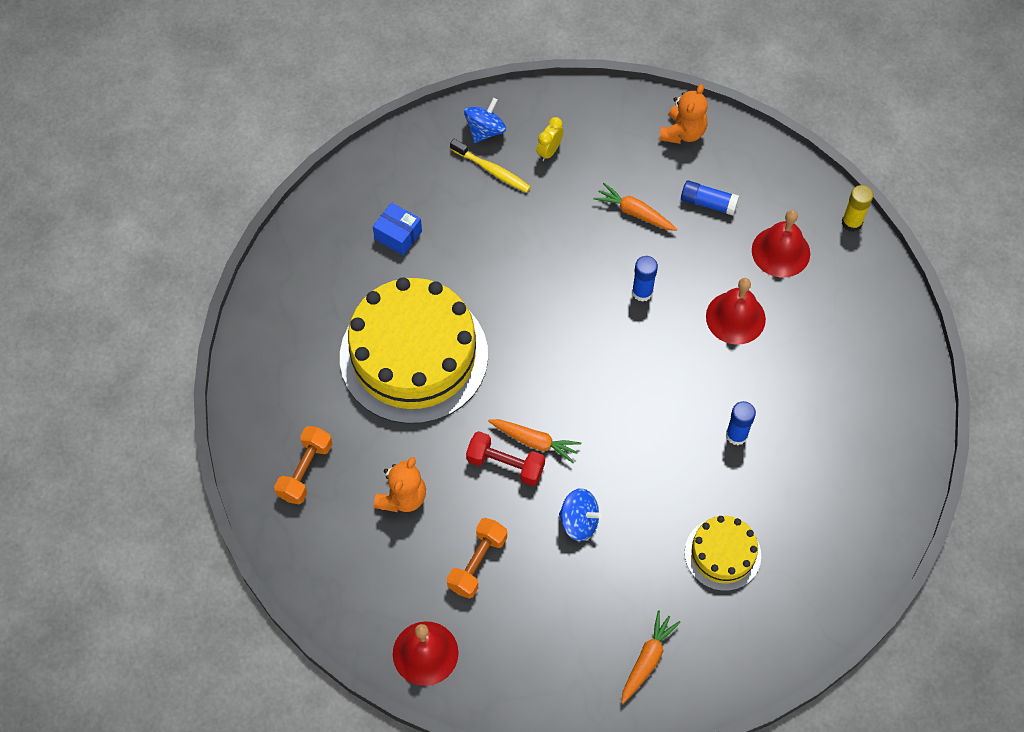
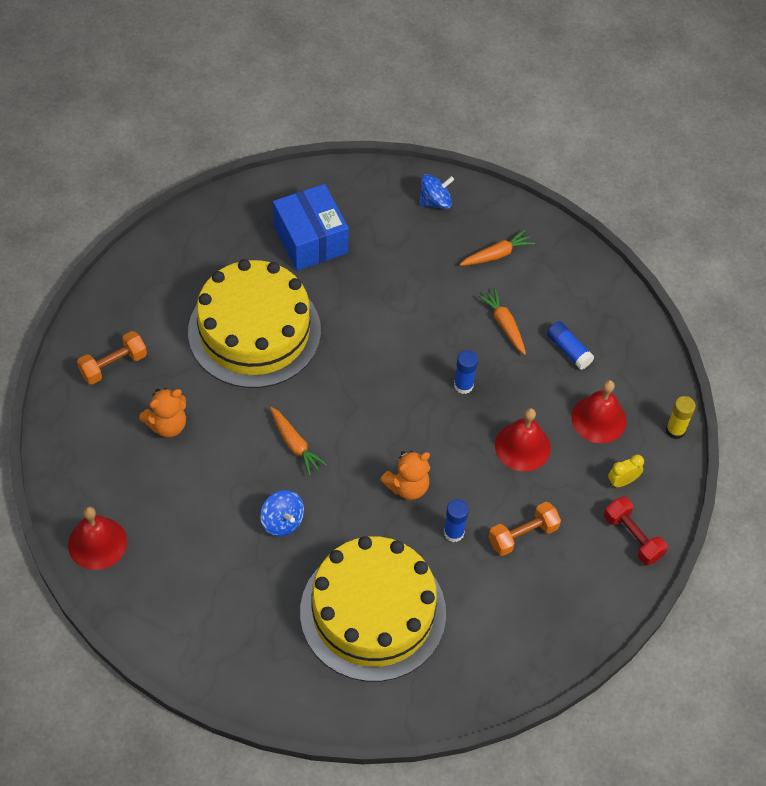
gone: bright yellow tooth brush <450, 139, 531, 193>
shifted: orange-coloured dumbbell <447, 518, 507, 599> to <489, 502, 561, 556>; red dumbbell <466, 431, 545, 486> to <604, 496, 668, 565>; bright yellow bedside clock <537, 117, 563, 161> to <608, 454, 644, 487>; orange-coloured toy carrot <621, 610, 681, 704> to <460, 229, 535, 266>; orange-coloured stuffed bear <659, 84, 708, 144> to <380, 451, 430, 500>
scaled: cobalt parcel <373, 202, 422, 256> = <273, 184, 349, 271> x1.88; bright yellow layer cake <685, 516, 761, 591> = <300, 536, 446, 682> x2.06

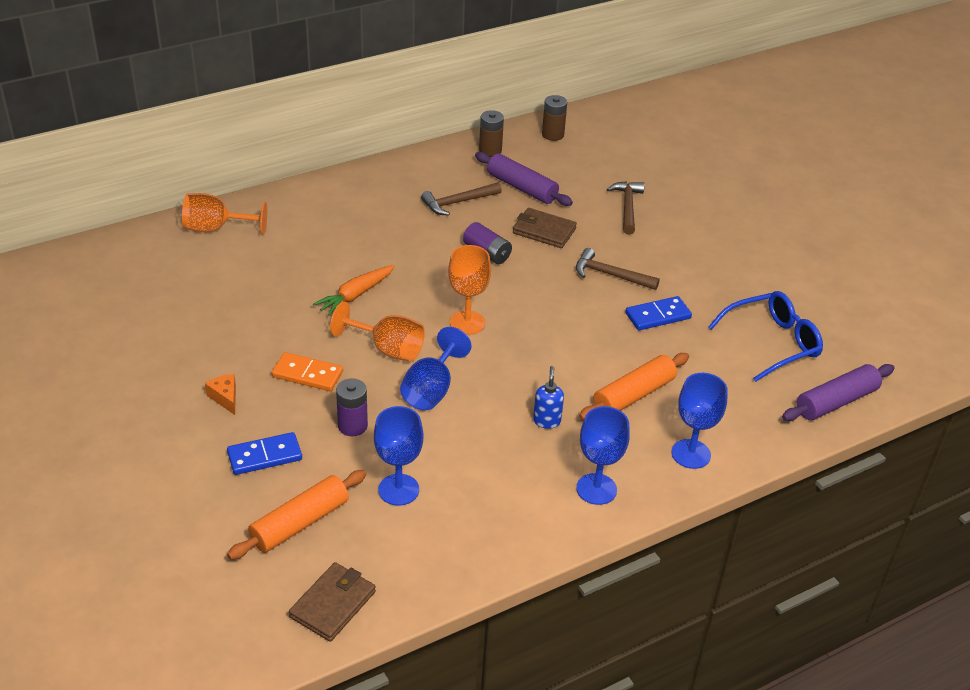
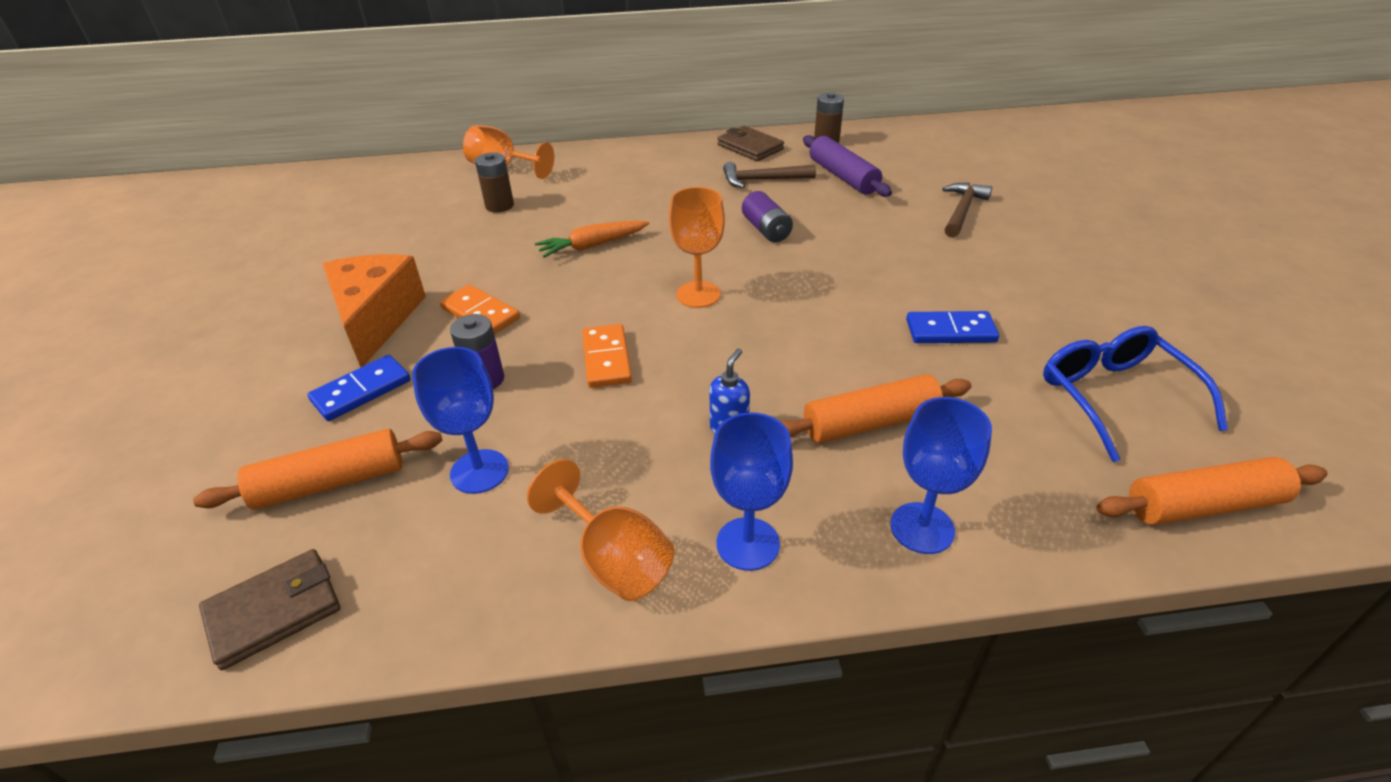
gone: brown carpenter's hammer <576, 248, 660, 290>
shifted: orange-coloured chalice <330, 301, 425, 361> to <527, 459, 674, 601>; brown wallet <513, 208, 577, 248> to <717, 126, 784, 161>; brown AA battery <542, 95, 567, 141> to <475, 152, 514, 212>
swapped: cobalt chalice <400, 327, 472, 410> to orange-coloured domino tile <582, 324, 632, 388>
repainted: violet dough roller <782, 364, 895, 421> to orange-coloured dough roller <1097, 457, 1328, 525>
rotated: cobalt domino tile <227, 432, 302, 475> = <308, 355, 411, 421> 45 degrees counterclockwise; cobalt eyeglasses <708, 291, 823, 382> = <1043, 326, 1228, 462> 105 degrees counterclockwise
scaled: orange-coloured piece of cheese <205, 374, 236, 415> = <323, 254, 426, 367> x2.39

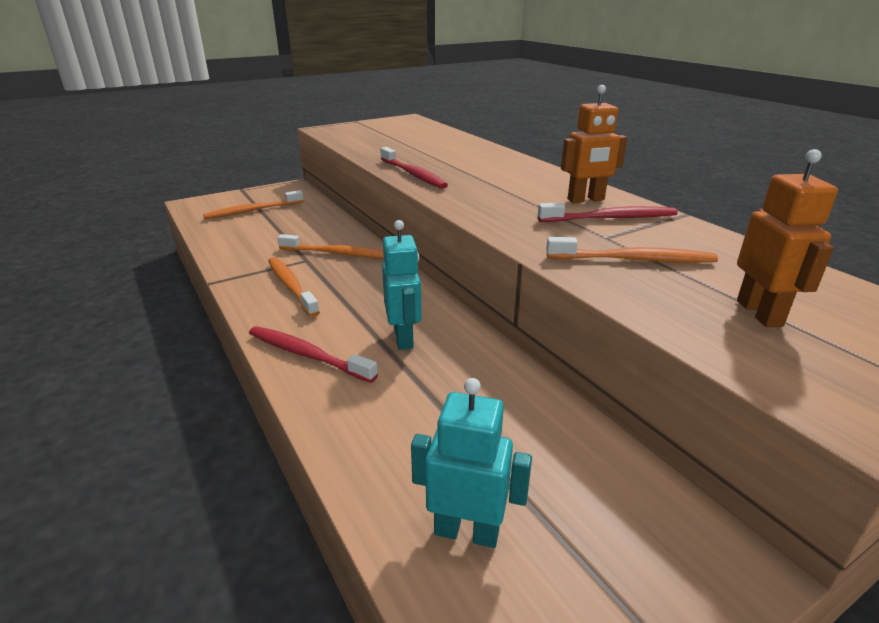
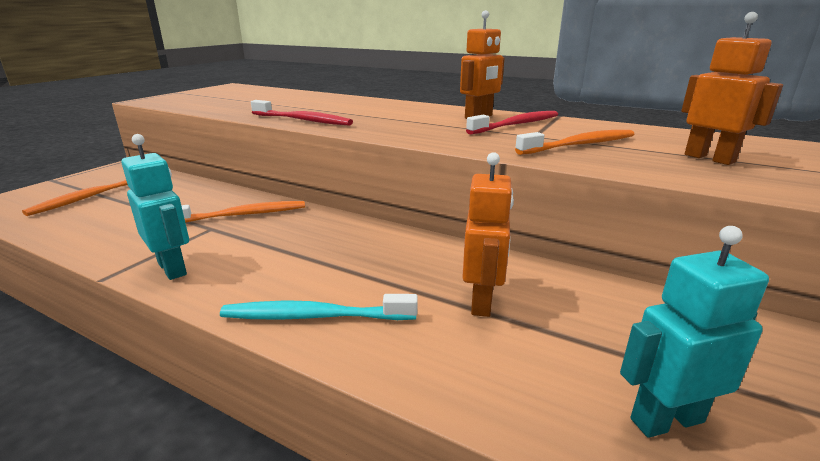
gone: orange-coloured tooth brush <268, 257, 320, 317>
new: orange-coloured robot figure <462, 152, 514, 317>
shifted: aqua robot figure <382, 220, 422, 350> to <121, 134, 189, 280>
repainted: red tooth brush <249, 326, 378, 383> to aqua tooth brush <220, 294, 418, 320>

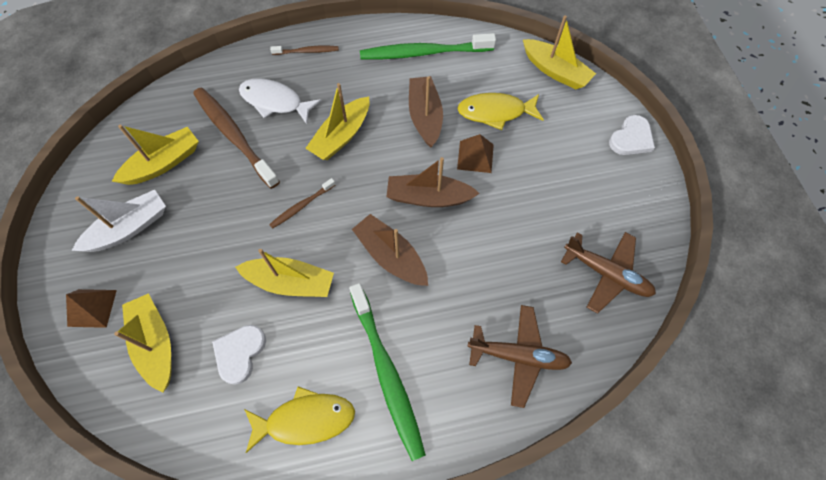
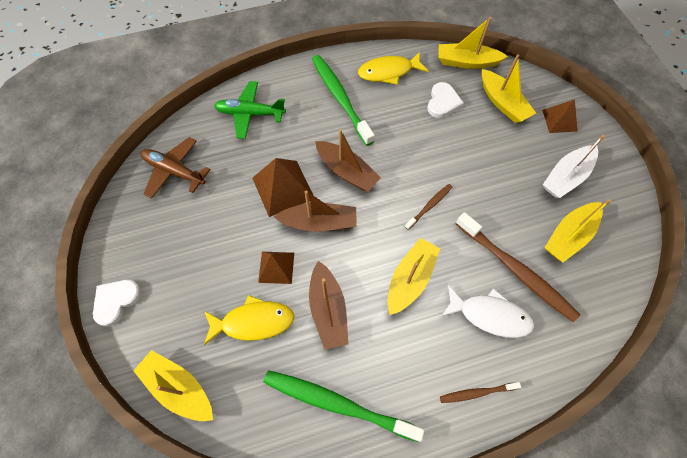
new: brown solid pyramid <252, 158, 314, 217>
shifted: bright yellow boat <235, 249, 334, 297> to <438, 17, 508, 69>
repainted: brown aeroplane <467, 305, 572, 408> to green aeroplane <214, 81, 286, 139>
rotated: green tooth brush <360, 33, 496, 59> = <263, 370, 425, 442> 150 degrees counterclockwise

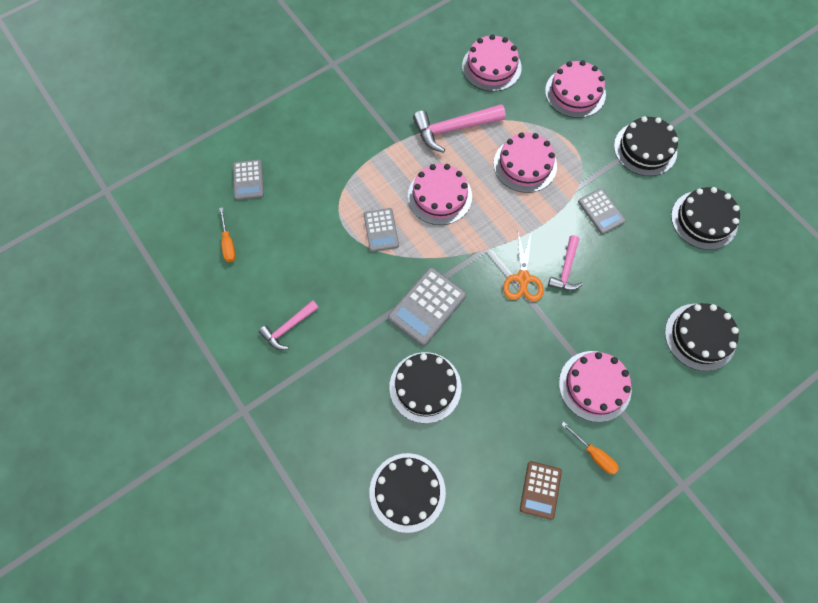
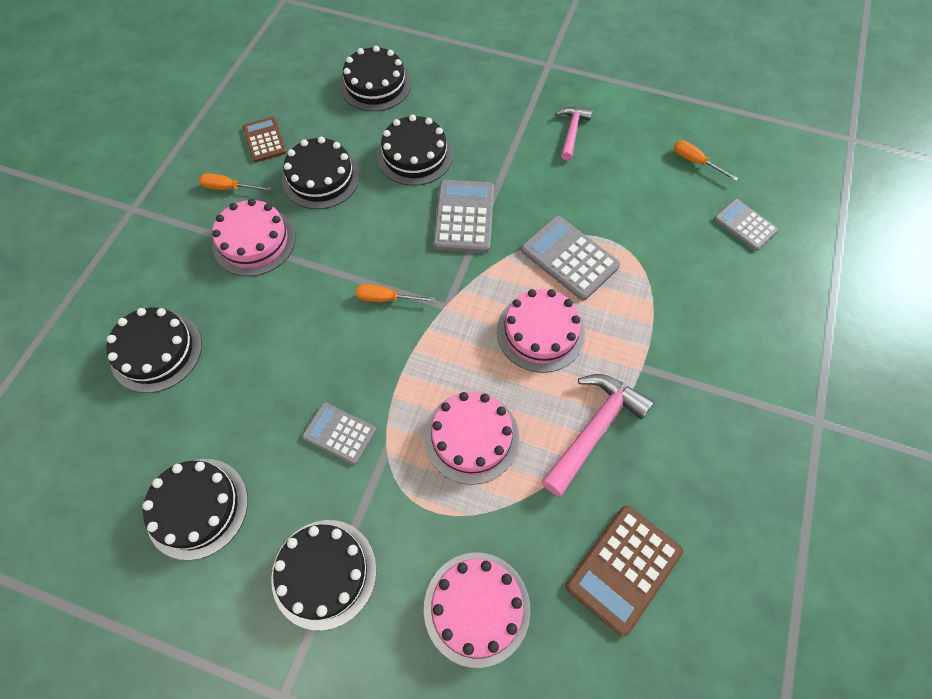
gone: pink carpenter's hammer <548, 235, 583, 291>
new: jet-black layer cake <282, 137, 360, 209>
swapped: pink layer cake <462, 34, 522, 91> to brown adding machine <566, 505, 683, 636>; orange-coloured shears <503, 230, 544, 302> to orange-coloured flat screwdriver <356, 284, 435, 302>
scaled: grey adding machine <364, 208, 399, 252> = <521, 216, 620, 300> x1.55

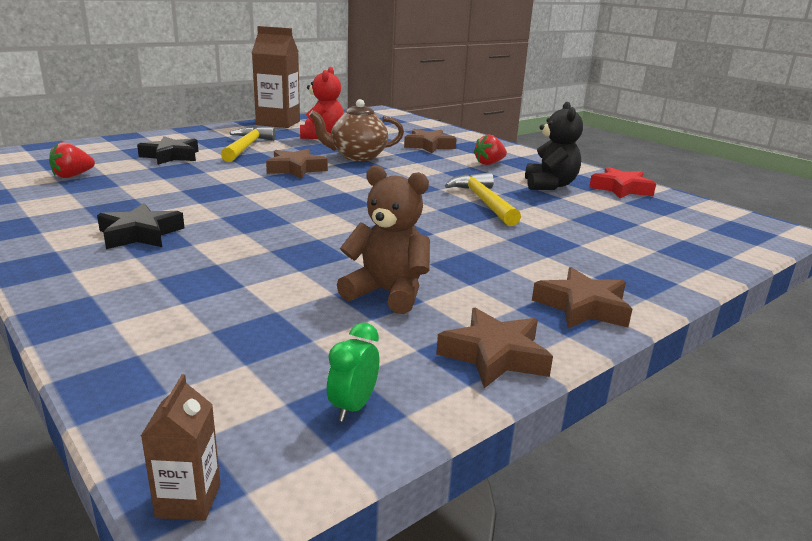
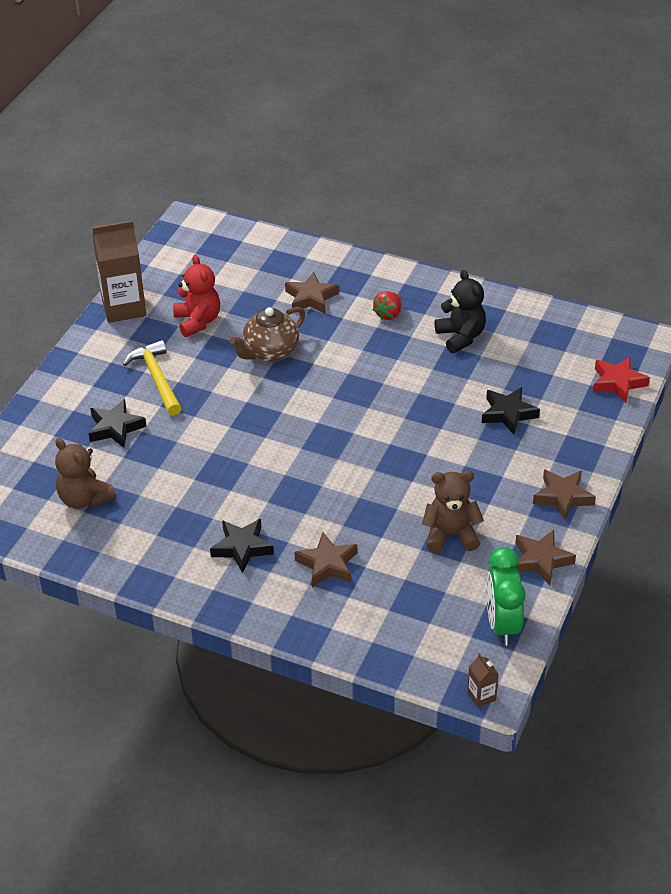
gone: bright yellow carpenter's hammer <445, 172, 521, 226>
new: jet-black star <482, 387, 540, 435>
shifted: brown star <266, 149, 328, 179> to <294, 532, 357, 587>; red star <589, 167, 656, 199> to <593, 356, 650, 403>
swapped: red strawberry <49, 142, 95, 178> to brown stuffed bear <55, 438, 116, 509>
scaled: green bedside clock <327, 323, 379, 422> = <486, 547, 526, 645> x2.00

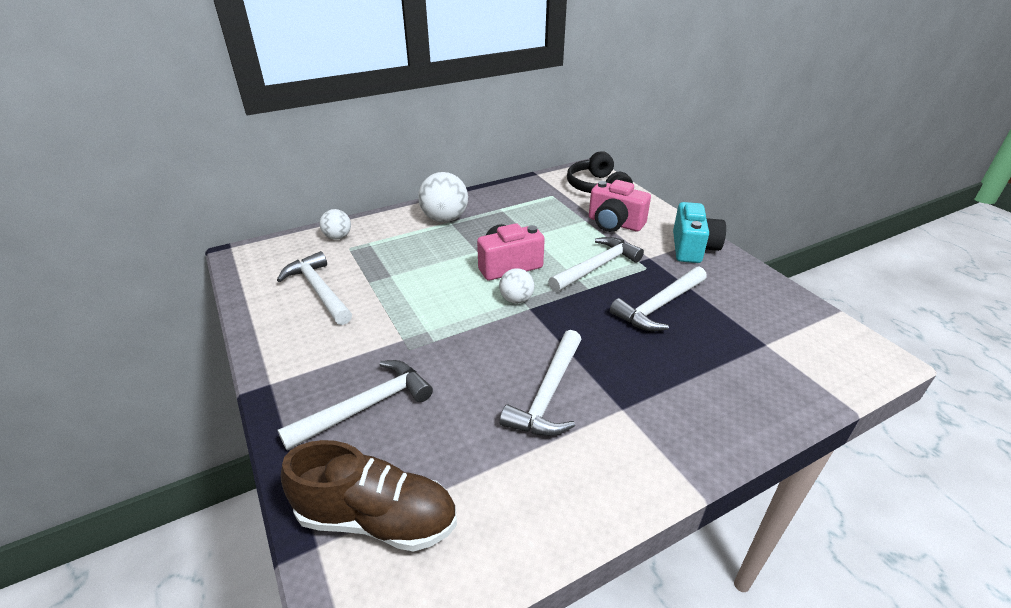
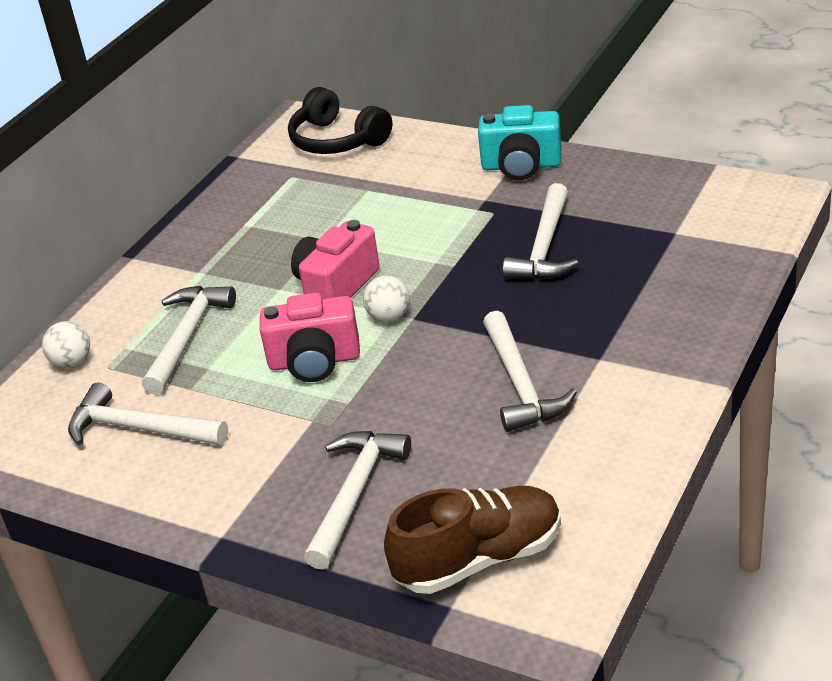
gone: white ball <418, 172, 468, 222>
shifted: white carpenter's hammer <548, 237, 644, 292> to <142, 286, 236, 395>; pink photo camera <589, 180, 651, 232> to <260, 293, 360, 382>
rotated: aqua photo camera <673, 202, 726, 263> = <478, 105, 561, 180> 120 degrees clockwise

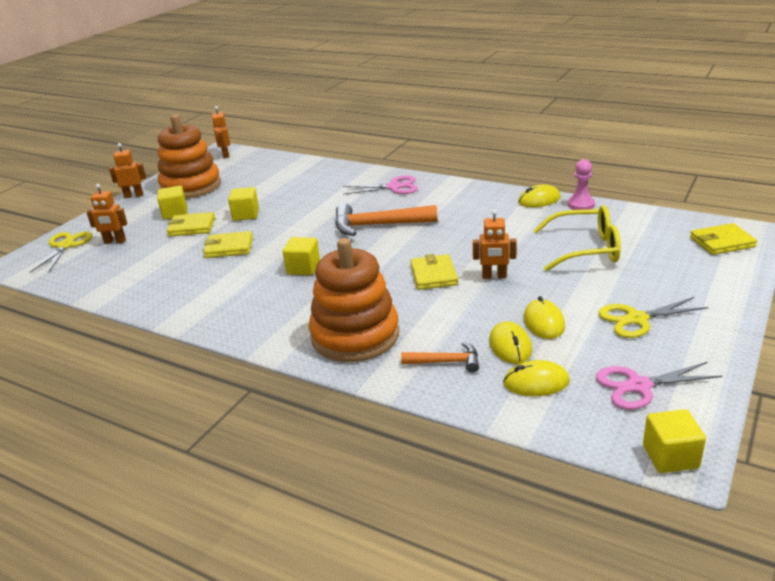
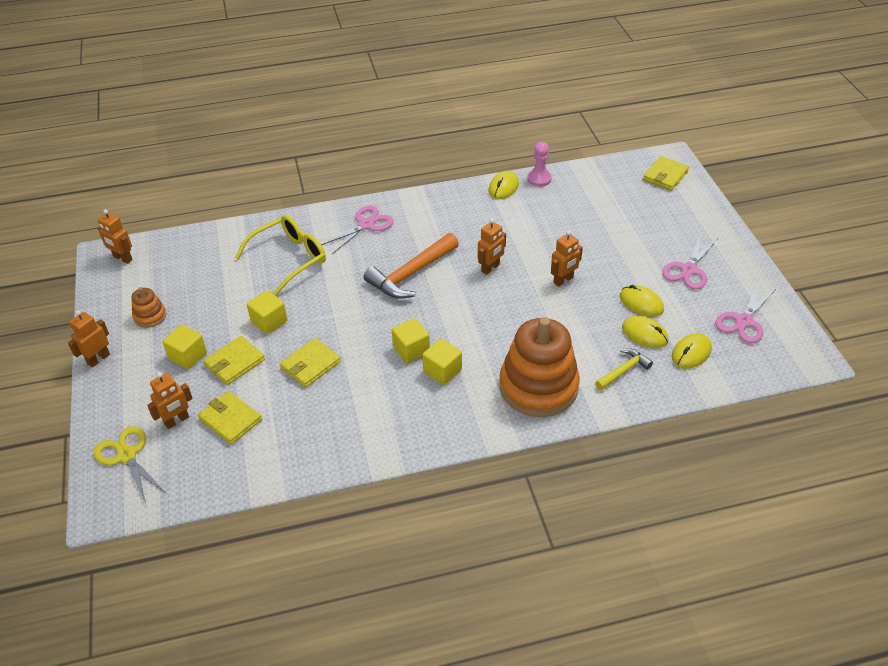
new: orange-coloured robot figure <478, 219, 506, 275>
shifted: bright yellow wallet <410, 254, 458, 290> to <198, 391, 262, 444>; bright yellow eyeglasses <533, 205, 621, 271> to <235, 215, 326, 296>; bright yellow cube <643, 409, 706, 473> to <423, 339, 462, 385>
repainted: orange-coloured carpenter's hammer <401, 342, 479, 373> to bright yellow carpenter's hammer <595, 348, 653, 390>; bright yellow shears <598, 297, 709, 338> to pink shears <662, 234, 717, 289>
scaled: orange-coloured stacking toy <158, 114, 221, 199> = <131, 287, 166, 328> x0.44

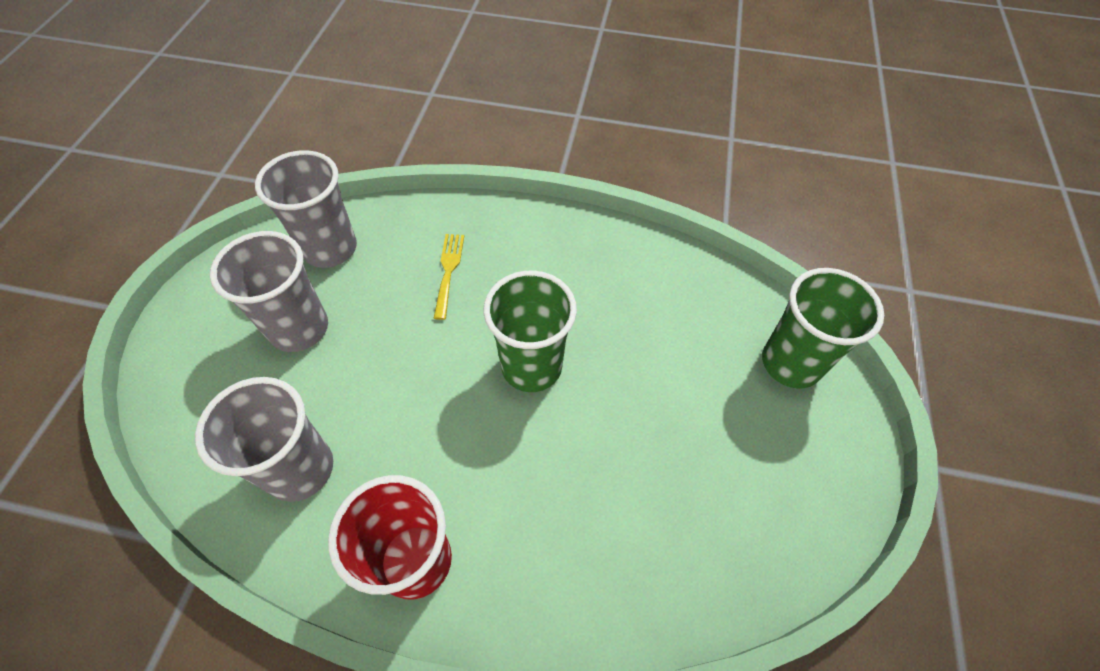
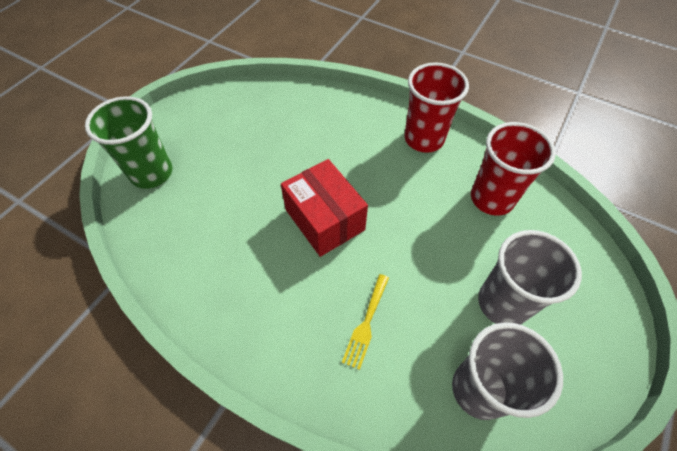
swapped: green cup <483, 271, 577, 392> to red parcel <281, 159, 368, 257>
repainted: grey cup <195, 377, 333, 502> to red cup <471, 122, 556, 216>

